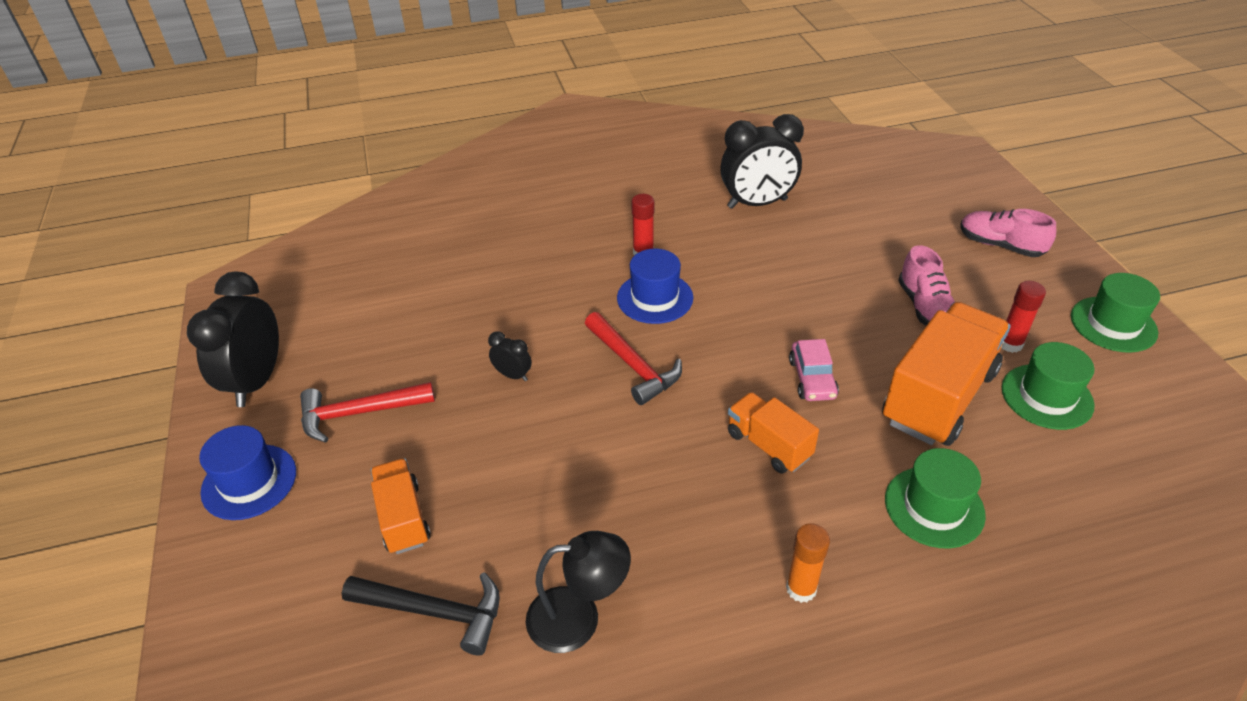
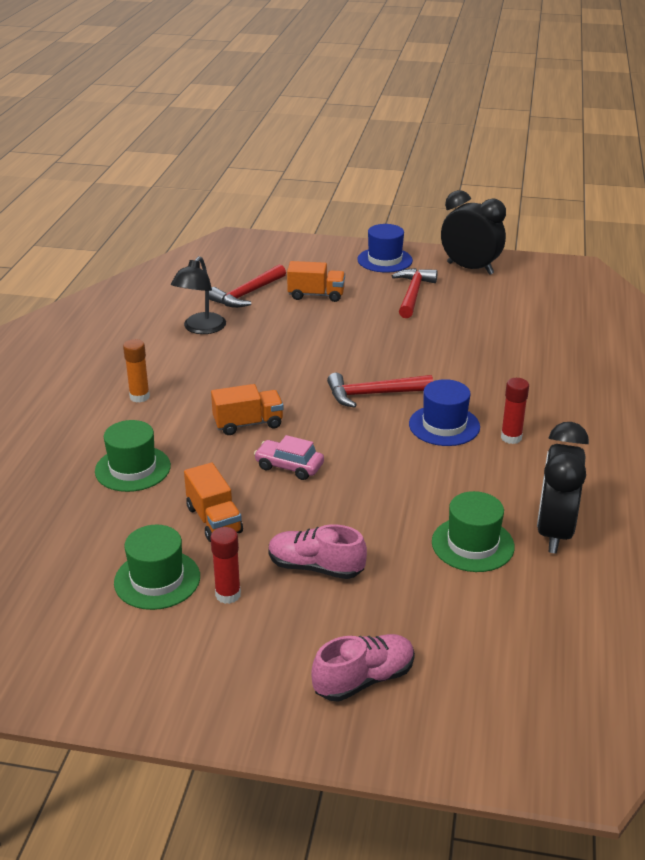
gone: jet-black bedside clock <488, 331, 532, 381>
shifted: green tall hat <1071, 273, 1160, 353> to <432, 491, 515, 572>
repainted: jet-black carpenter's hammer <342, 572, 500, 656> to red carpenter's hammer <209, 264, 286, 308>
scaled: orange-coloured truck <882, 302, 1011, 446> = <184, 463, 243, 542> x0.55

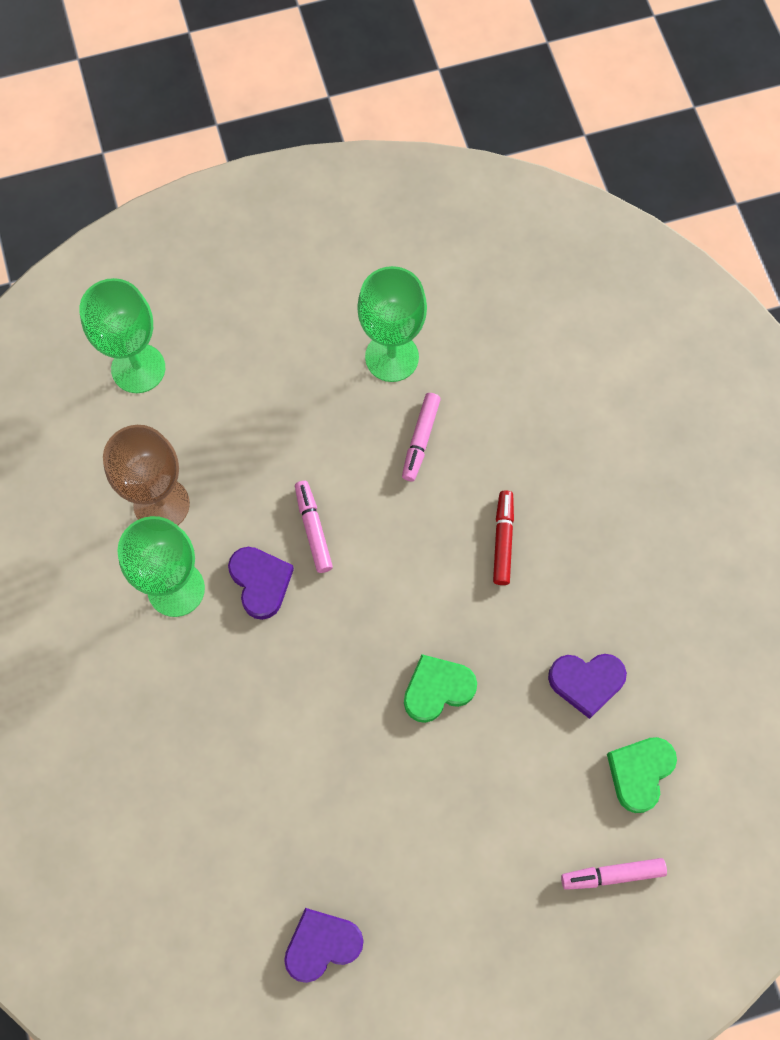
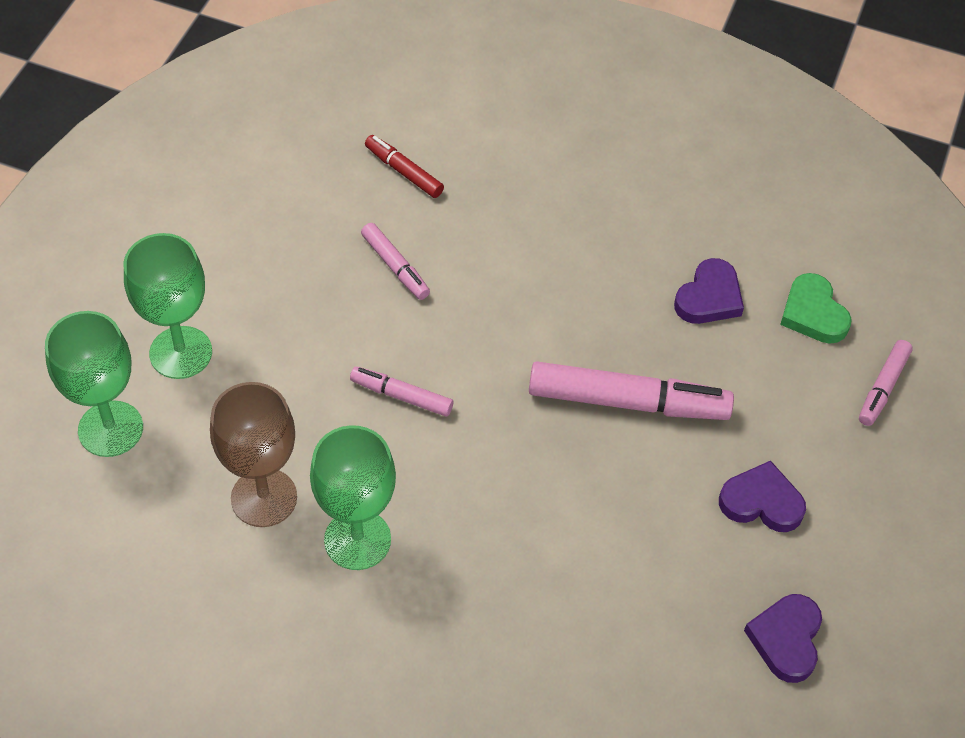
shifted: violet heart <228, 547, 294, 620> to <719, 460, 806, 532>; green chalice <357, 266, 427, 382> to <124, 233, 212, 379>; red felt pen <493, 491, 514, 585> to <365, 135, 444, 198>
swapped: green heart <404, 654, 477, 723> to pink felt pen <529, 362, 734, 420>

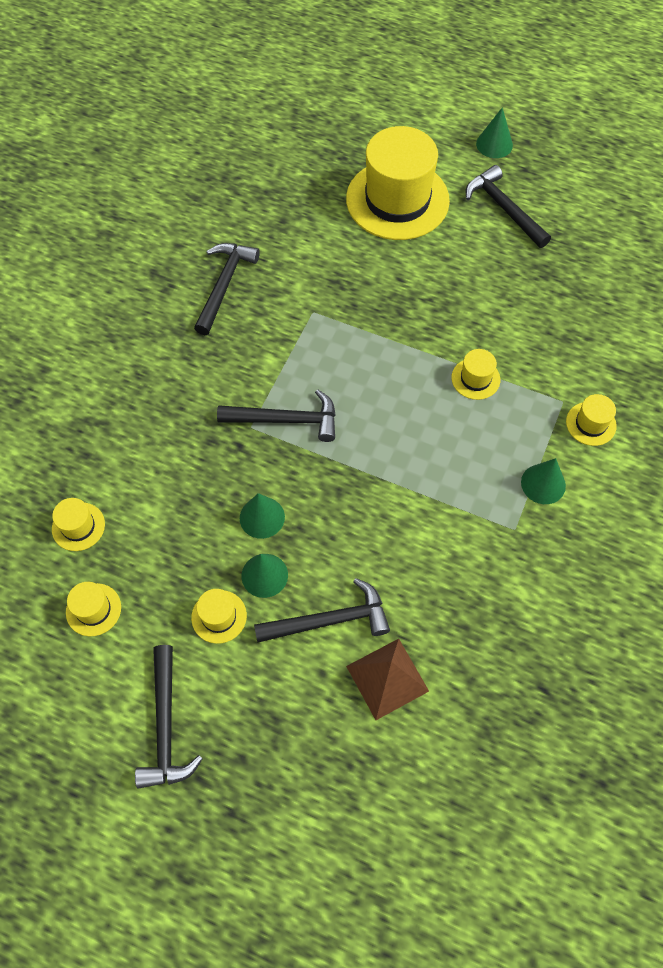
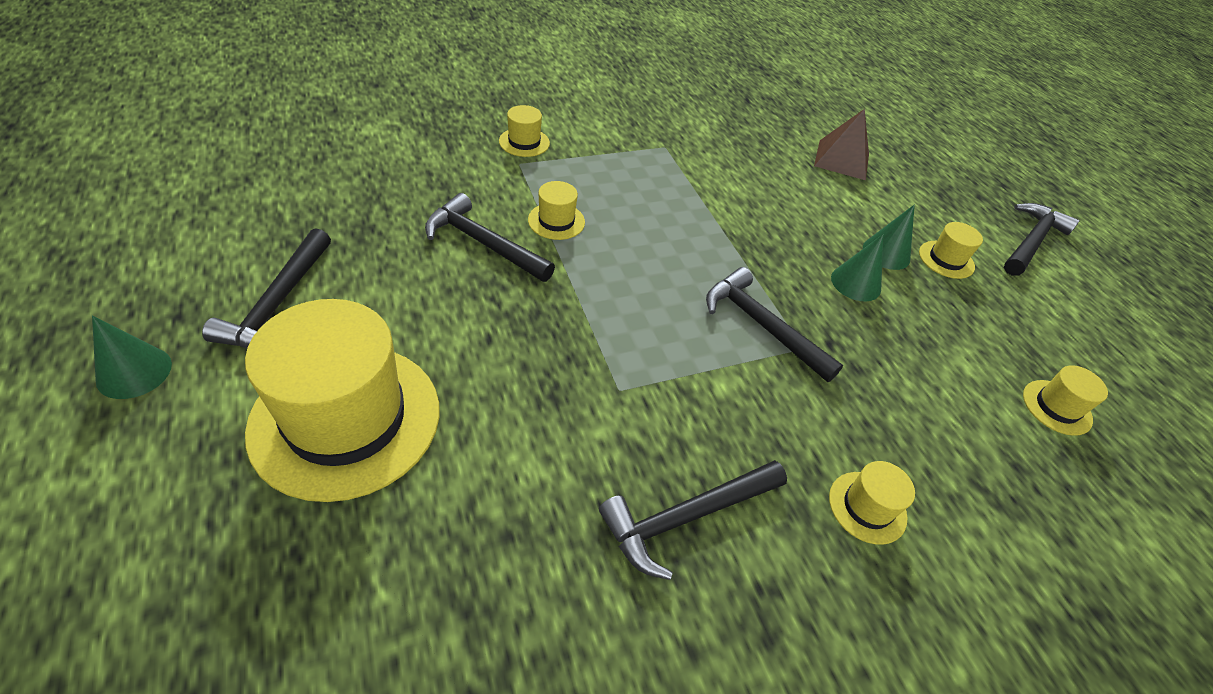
gone: green solid cone <521, 458, 566, 504>
shifted: bright yellow tall hat <66, 582, 121, 636> to <829, 461, 915, 545>; jet-black carpenter's hammer <254, 578, 390, 643> to <425, 193, 555, 282>

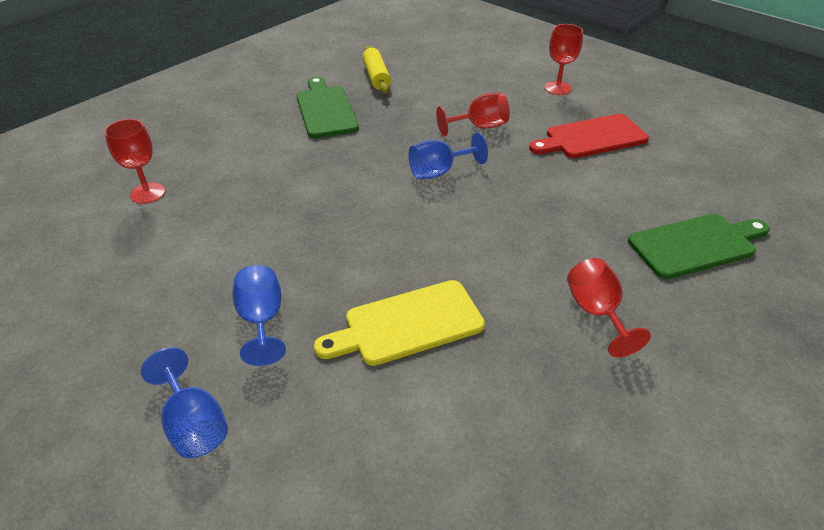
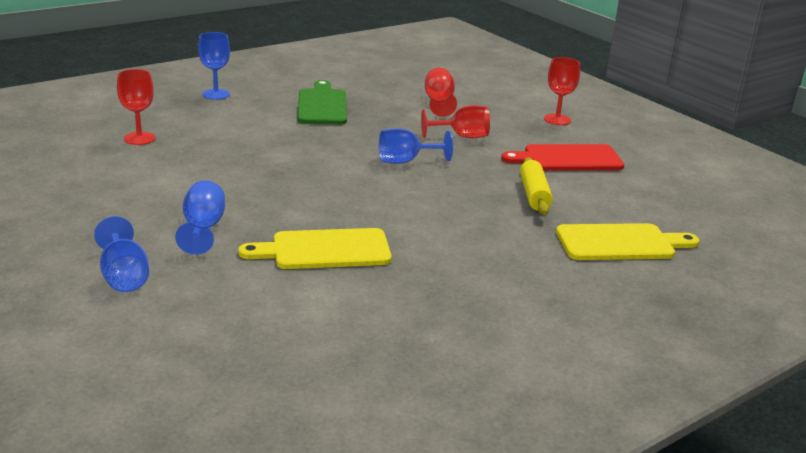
new: cobalt chalice <198, 32, 230, 100>
shifted: bright yellow dough roller <362, 46, 391, 93> to <520, 157, 553, 215>; red chalice <567, 258, 651, 357> to <425, 68, 457, 117>
repainted: green cutting board <628, 214, 770, 279> to bright yellow cutting board <556, 223, 700, 260>

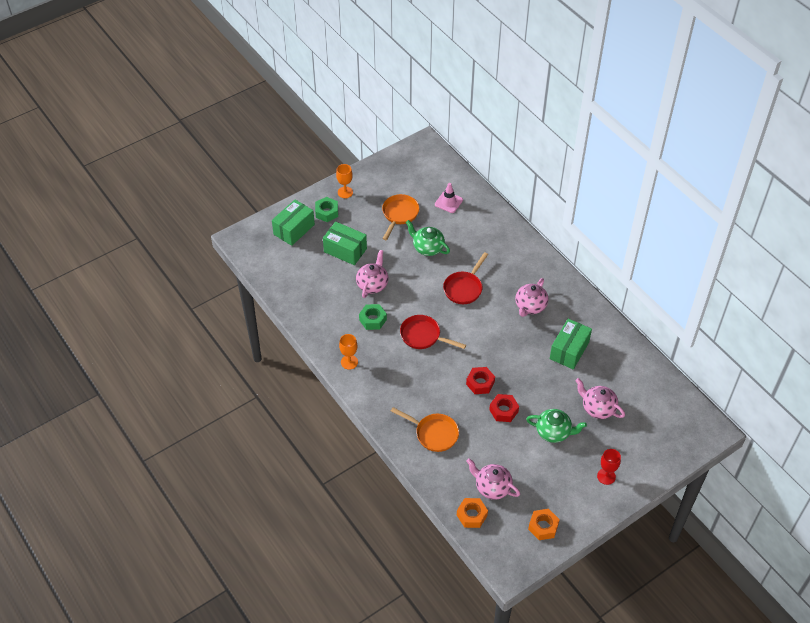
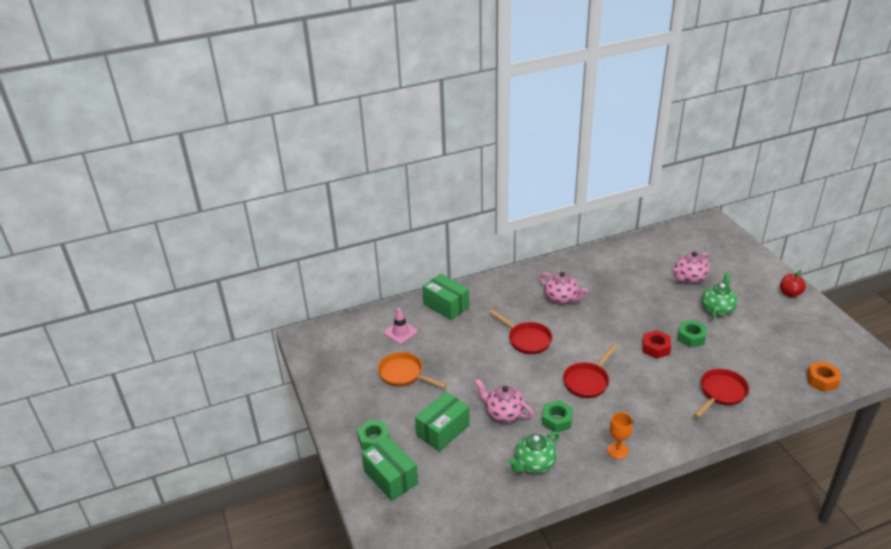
gone: orange-coloured chalice <336, 164, 353, 198>; pink china teapot <466, 458, 520, 500>; orange-coloured hexagon nut <528, 509, 560, 540>; red chalice <597, 449, 621, 485>
new: red toy apple <780, 270, 806, 297>
shifted: green china teapot <406, 220, 450, 256> to <508, 431, 559, 474>; green parcel <550, 319, 592, 370> to <422, 274, 469, 320>
repainted: orange-coloured skillet <391, 407, 459, 452> to red skillet <694, 369, 749, 418>; red hexagon nut <489, 394, 519, 422> to green hexagon nut <677, 320, 707, 347>

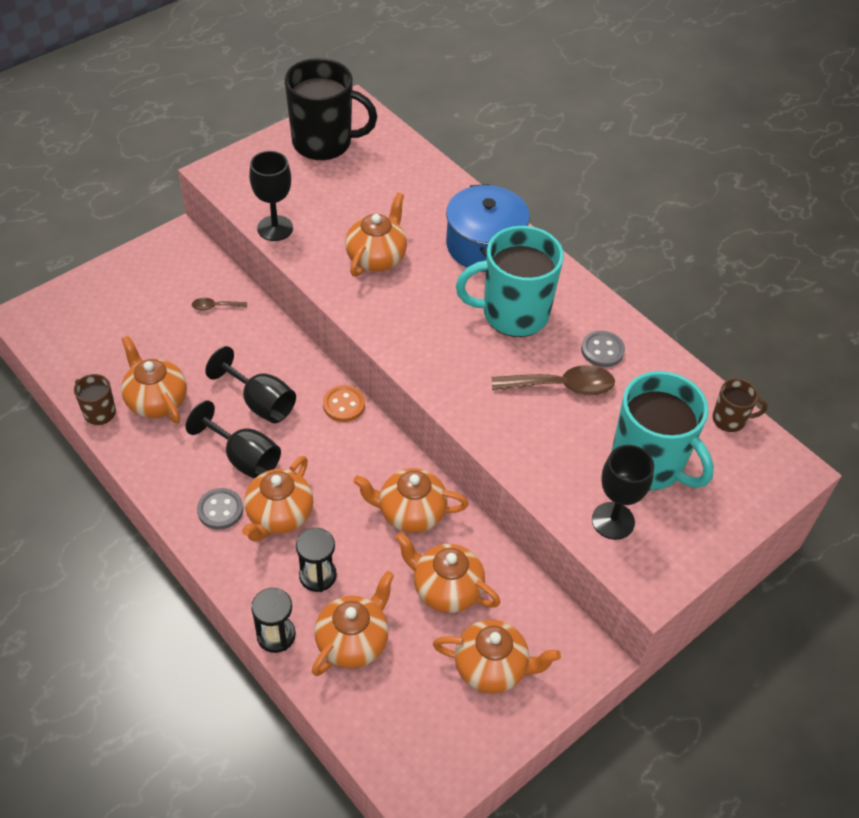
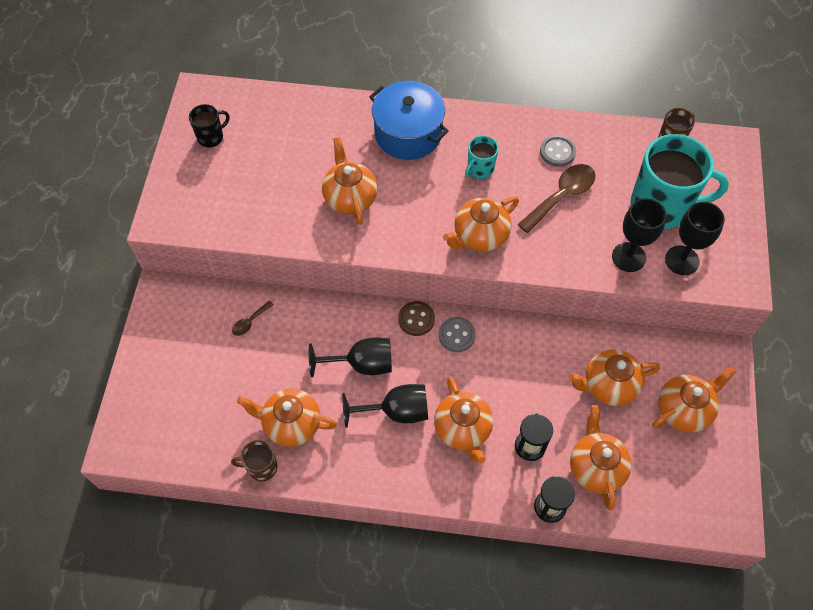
shifted: grey shirt button <197, 488, 243, 530> to <439, 317, 476, 352>; jet-black chalice <249, 151, 293, 241> to <612, 198, 667, 272>; orange-coloured china teapot <353, 468, 468, 533> to <443, 196, 519, 252>
repainted: orange-coloured shirt button <323, 385, 365, 422> to brown shirt button <398, 301, 435, 336>
scaled: jet-black tea mug <284, 58, 377, 160> = <189, 104, 230, 148> x0.47; aqua tea mug <456, 226, 564, 337> = <465, 135, 499, 179> x0.47

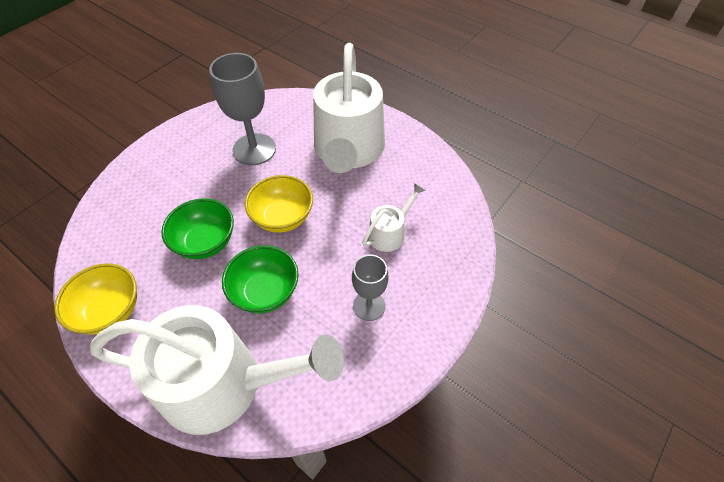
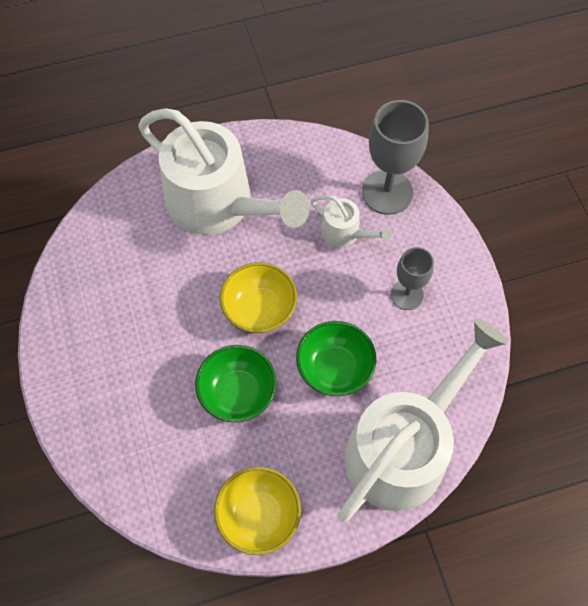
shifted: grey chalice <209, 53, 276, 165> to <362, 100, 429, 215>
rotated: white watering can <362, 183, 426, 252> = <311, 195, 392, 247> 135 degrees clockwise

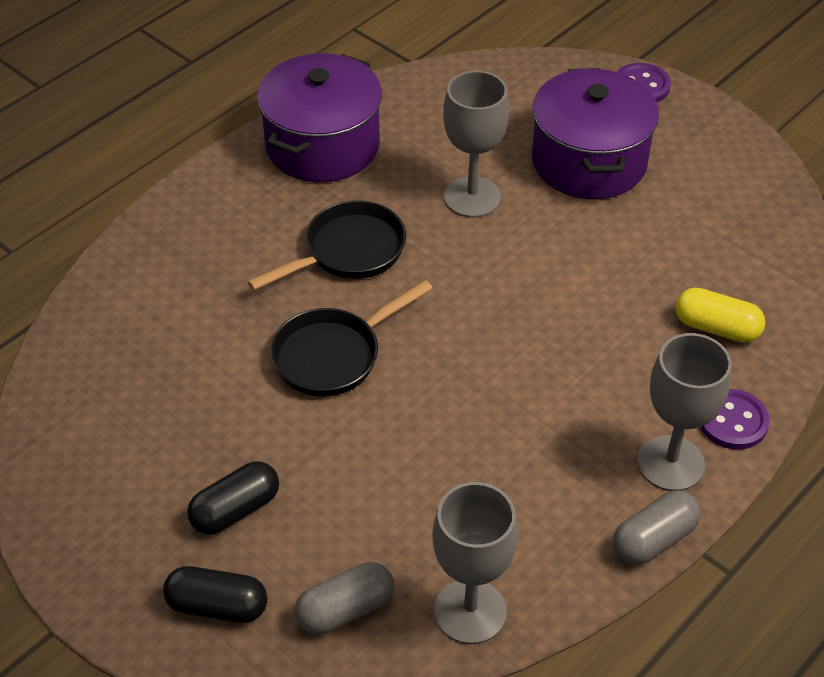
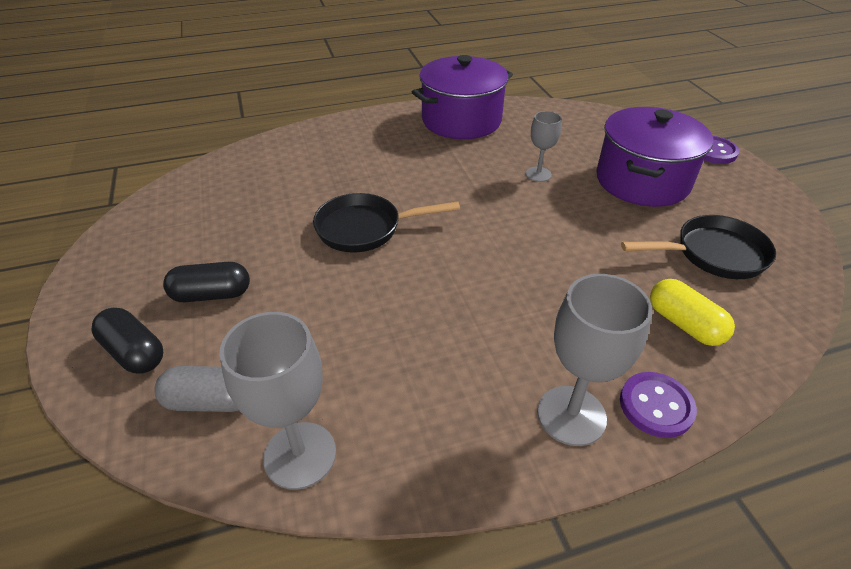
gone: grey capsule <613, 490, 701, 565>
shifted: jet-black skillet <248, 200, 406, 291> to <621, 215, 776, 279>
scaled: grey chalice <443, 71, 509, 218> = <526, 111, 562, 182> x0.59

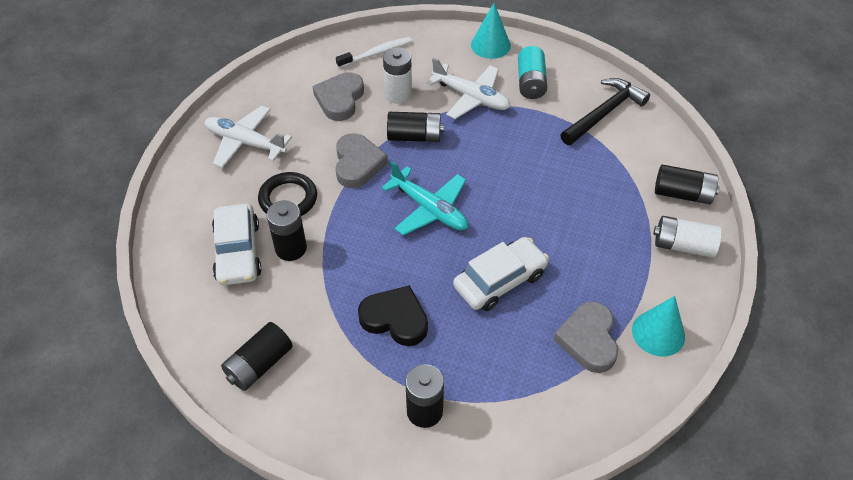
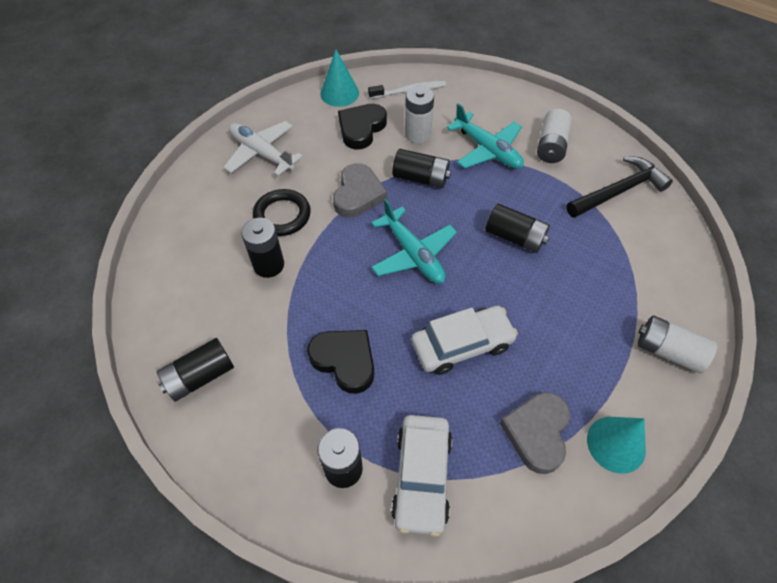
shifted: white car <212, 203, 261, 285> to <391, 415, 452, 536>; aqua solid cone <471, 3, 511, 59> to <320, 49, 359, 107>; jet-black AA battery <655, 165, 719, 204> to <485, 204, 550, 253>
repainted: grey heart <313, 72, 364, 121> to jet-black heart <338, 104, 387, 149>; white aeroplane <426, 58, 511, 119> to aqua aeroplane <447, 103, 524, 169>; aqua AA battery <518, 46, 547, 99> to white AA battery <537, 109, 572, 163>

